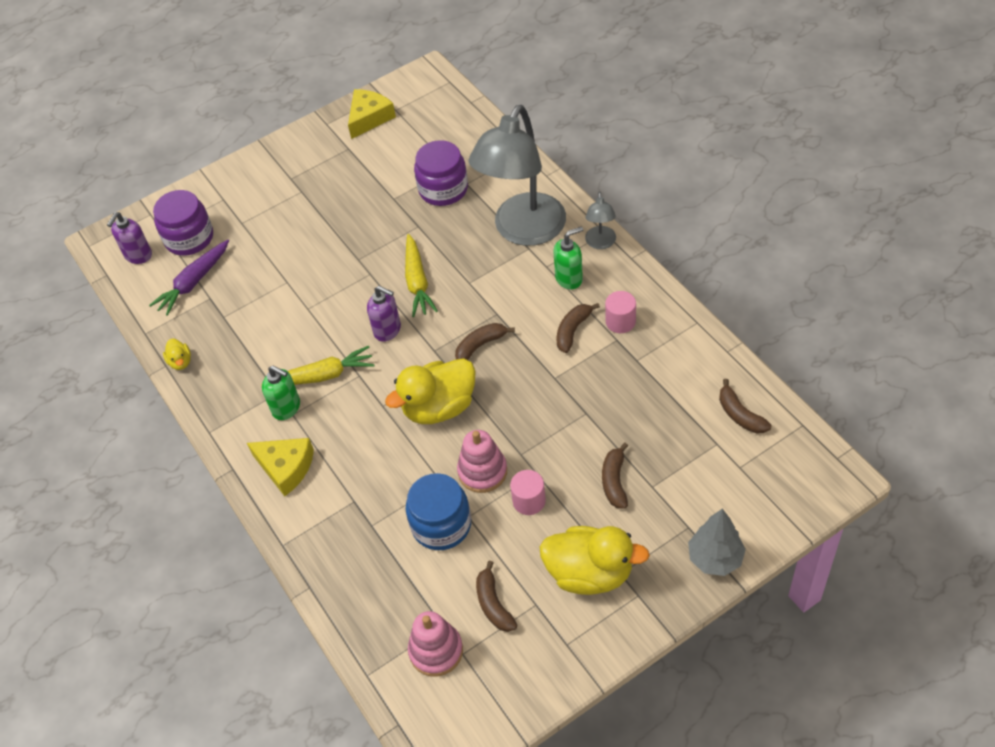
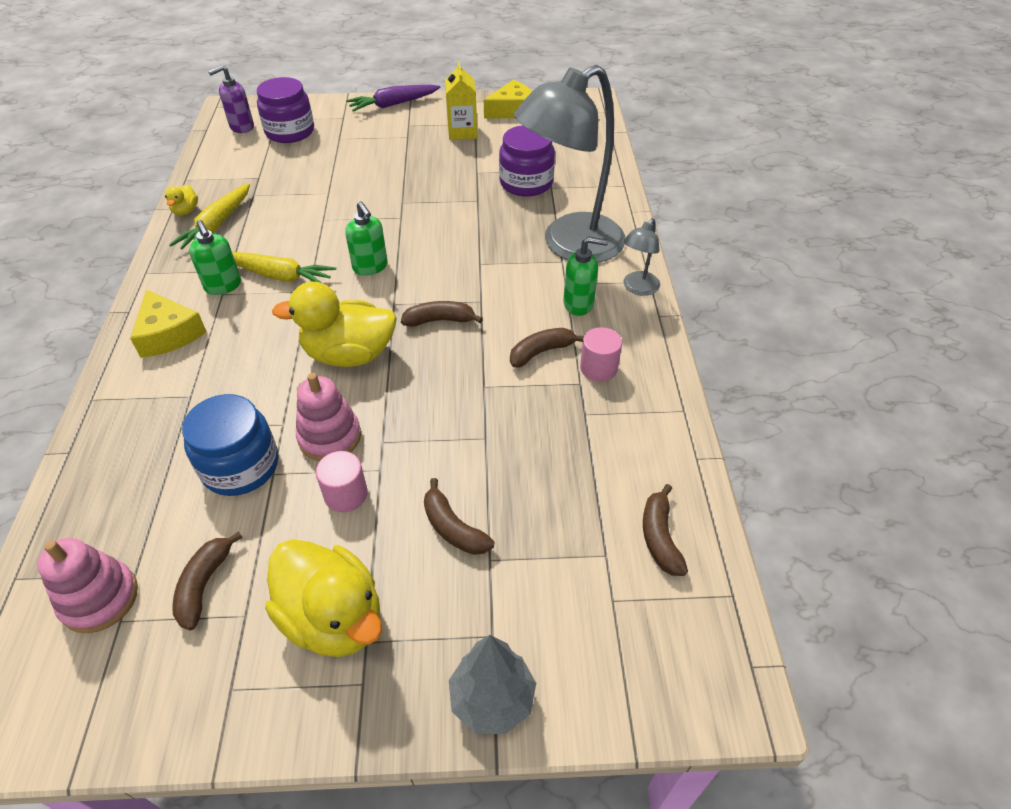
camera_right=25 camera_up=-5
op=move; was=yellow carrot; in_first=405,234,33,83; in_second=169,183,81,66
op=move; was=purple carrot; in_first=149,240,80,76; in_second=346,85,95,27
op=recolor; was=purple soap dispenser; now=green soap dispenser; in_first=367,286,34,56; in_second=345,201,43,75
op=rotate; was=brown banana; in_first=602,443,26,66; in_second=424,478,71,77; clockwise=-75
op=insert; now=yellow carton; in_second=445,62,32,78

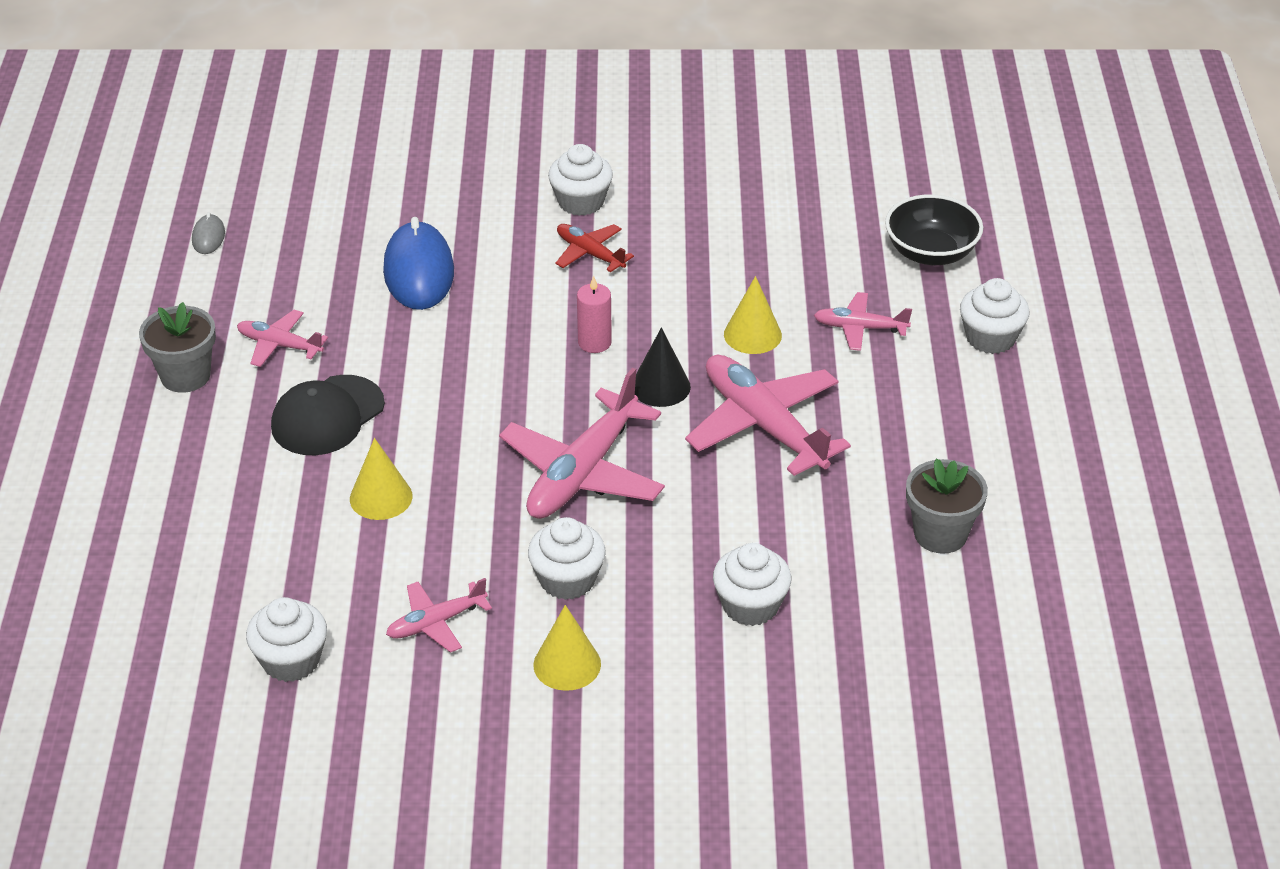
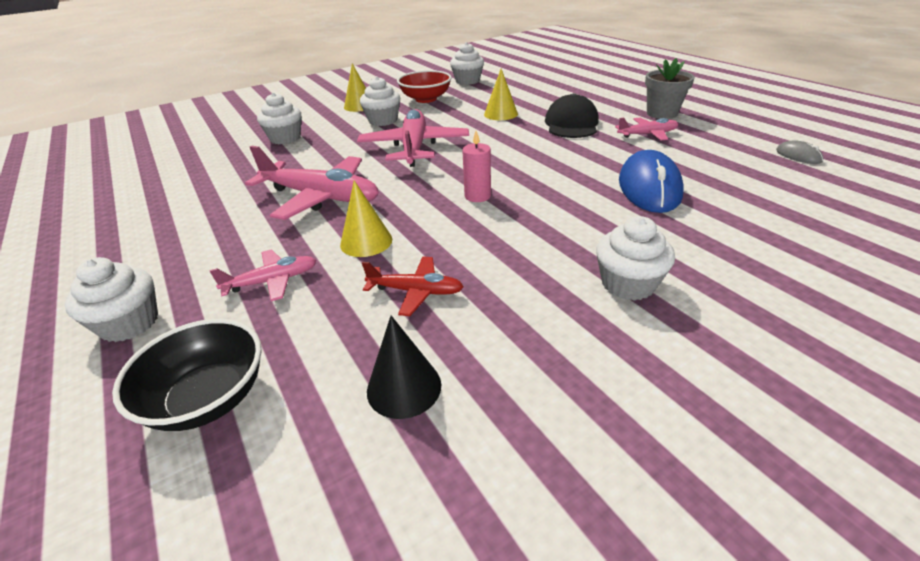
camera_right=150 camera_up=-5
op=rotate; was=blue mouse; in_first=383,217,71,93; in_second=619,150,65,63; clockwise=45
op=move; was=red plane; in_first=555,224,79,48; in_second=362,256,102,60
op=move; was=black cone; in_first=635,327,56,80; in_second=367,316,74,103
op=delete; was=grey flower pot; in_first=906,458,82,96
op=replace; was=pink plane; now=red bowl; in_first=386,578,106,75; in_second=397,70,55,33

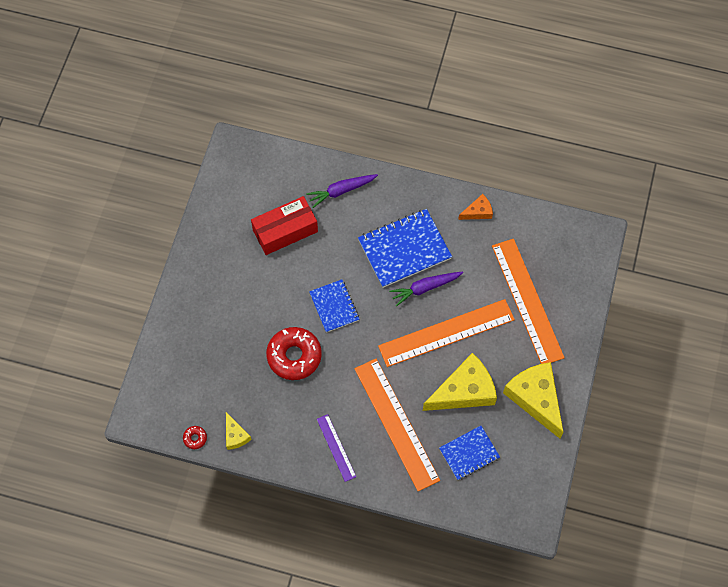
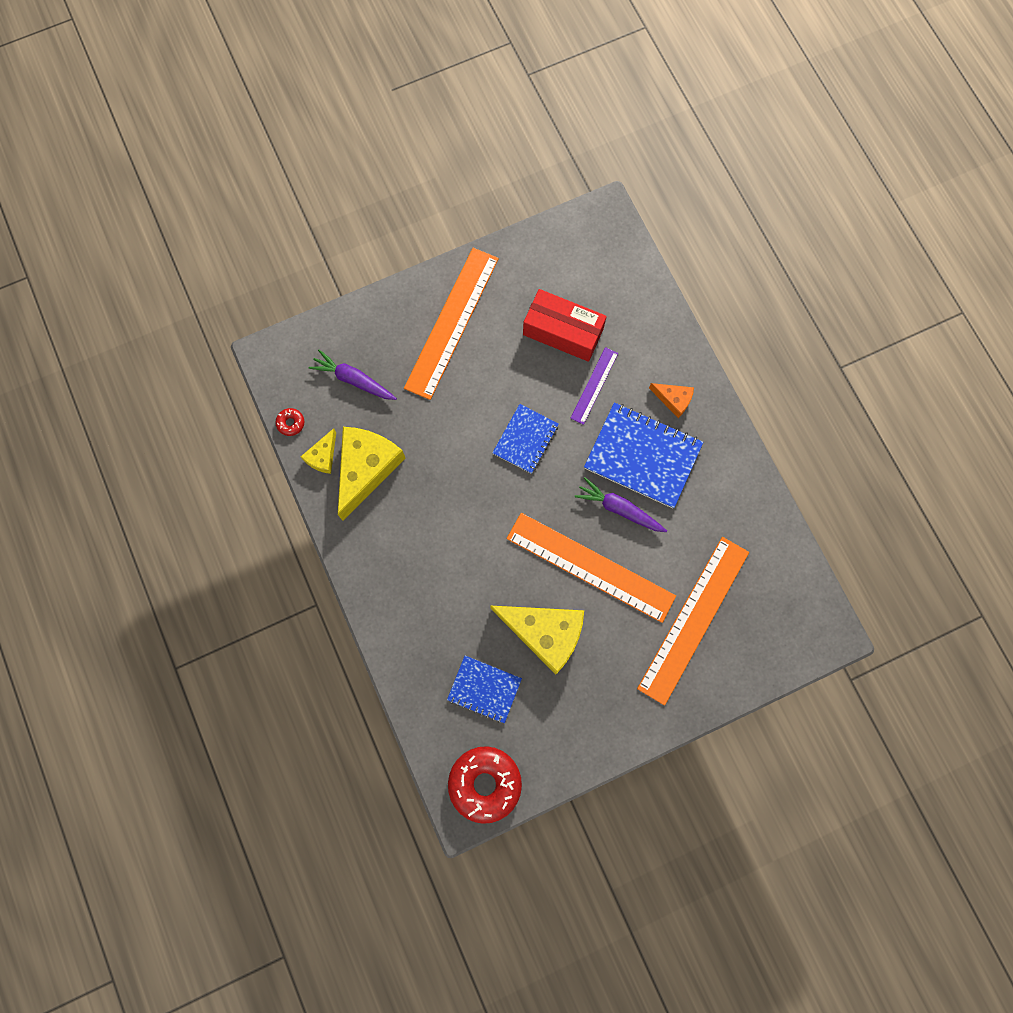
camera_right=50 camera_up=10
op=move; was=purple carrot; in_first=306,174,72,34; in_second=308,349,89,51
op=move; was=orange cheese; in_first=458,194,35,26; in_second=649,383,45,35
op=move; was=red donut; in_first=266,327,56,53; in_second=448,746,74,78
op=move; was=orange ruler; in_first=354,359,86,132; in_second=404,248,95,152
op=move; was=yellow cheese; in_first=503,362,60,77; in_second=338,427,68,94
op=move; was=purple ruler; in_first=317,414,39,68; in_second=570,347,48,78

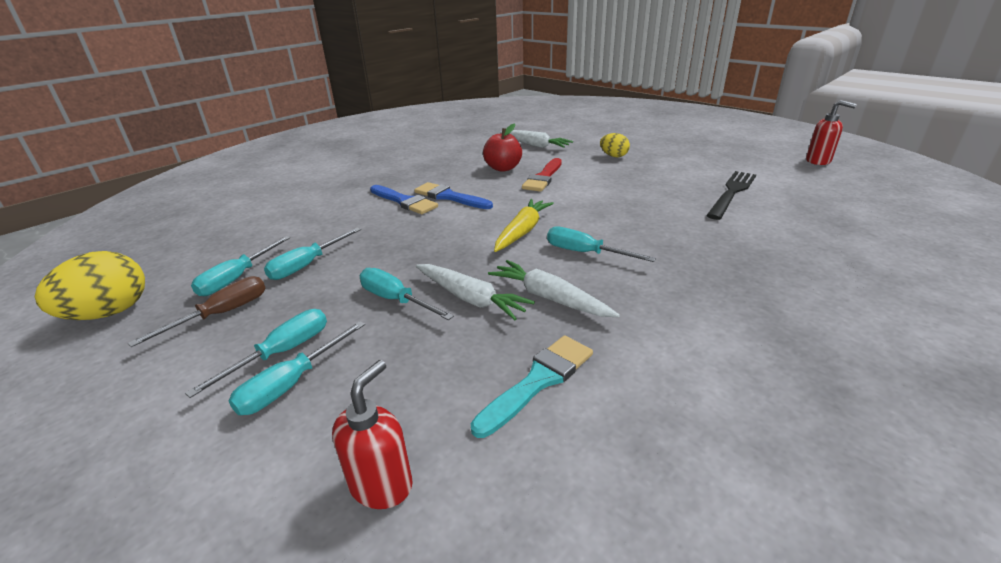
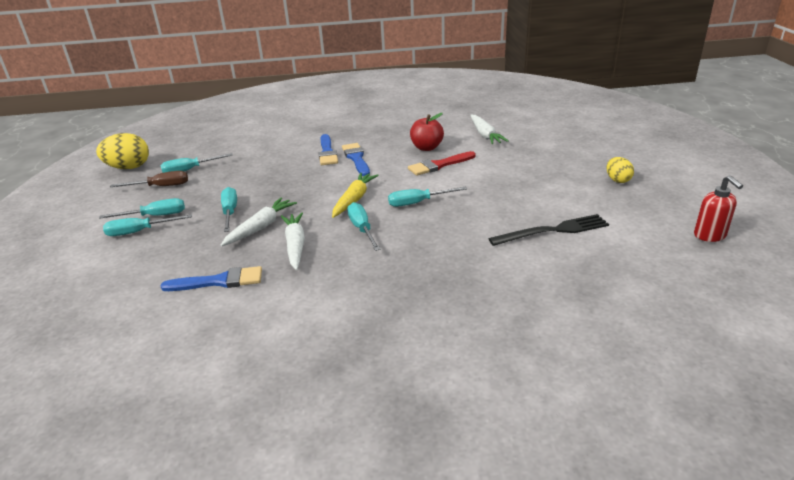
camera_right=40 camera_up=0
op=move; was=yellow egg; in_first=600,133,30,24; in_second=607,157,27,26
op=rotate; was=yellow carrot; in_first=494,199,60,53; in_second=332,172,47,46; clockwise=-45
op=move; was=turquoise screwdriver; in_first=264,227,97,53; in_second=388,187,79,20
op=rotate; was=white carrot; in_first=416,264,119,56; in_second=221,198,76,48; clockwise=-135
op=recolor; was=turquoise brush; now=blue brush; in_first=470,335,123,103; in_second=161,266,101,25
op=delete; was=red soap dispenser; in_first=332,360,81,149

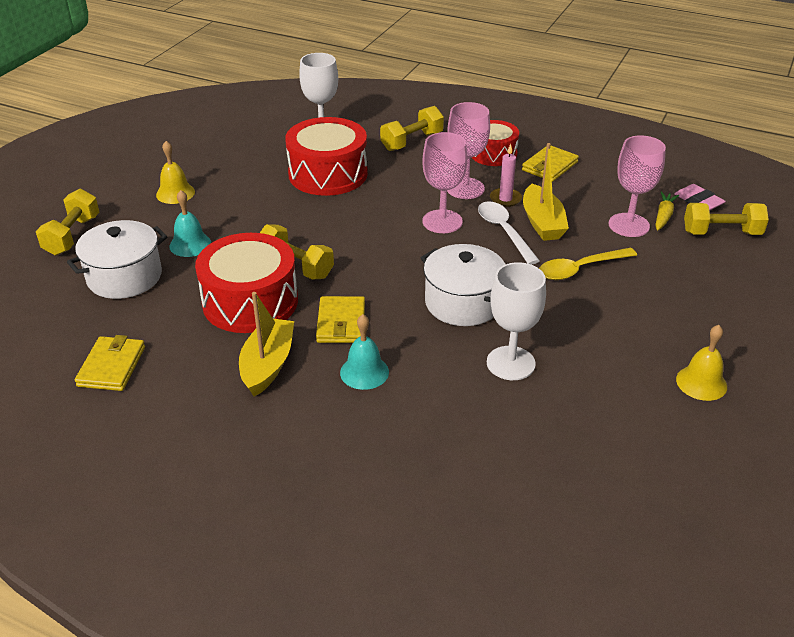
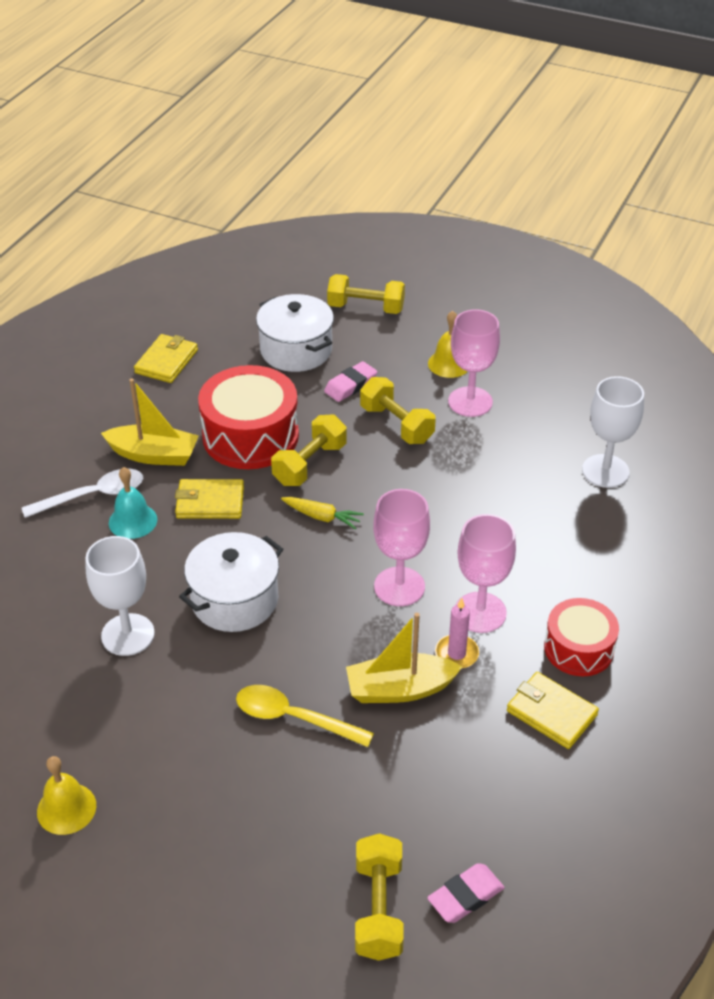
camera_right=90 camera_up=5
op=move; was=yellow dumbbell; in_first=380,106,64,45; in_second=360,377,76,67
op=delete; was=red drum; in_first=285,117,83,79
op=move; was=pink goblet; in_first=609,135,57,102; in_second=448,309,52,108
op=replace; was=turquoise bell; now=pink eraser; in_first=169,190,42,67; in_second=324,361,53,41
op=move; was=yellow carrot; in_first=655,191,24,39; in_second=281,497,83,32
op=move; was=white spoon; in_first=478,201,62,64; in_second=22,469,121,49
op=rotate; was=yellow spoon; in_first=539,248,98,32; in_second=236,685,138,62; clockwise=-45
op=rotate; was=yellow wallet; in_first=75,335,70,56; in_second=134,334,64,49; clockwise=-75

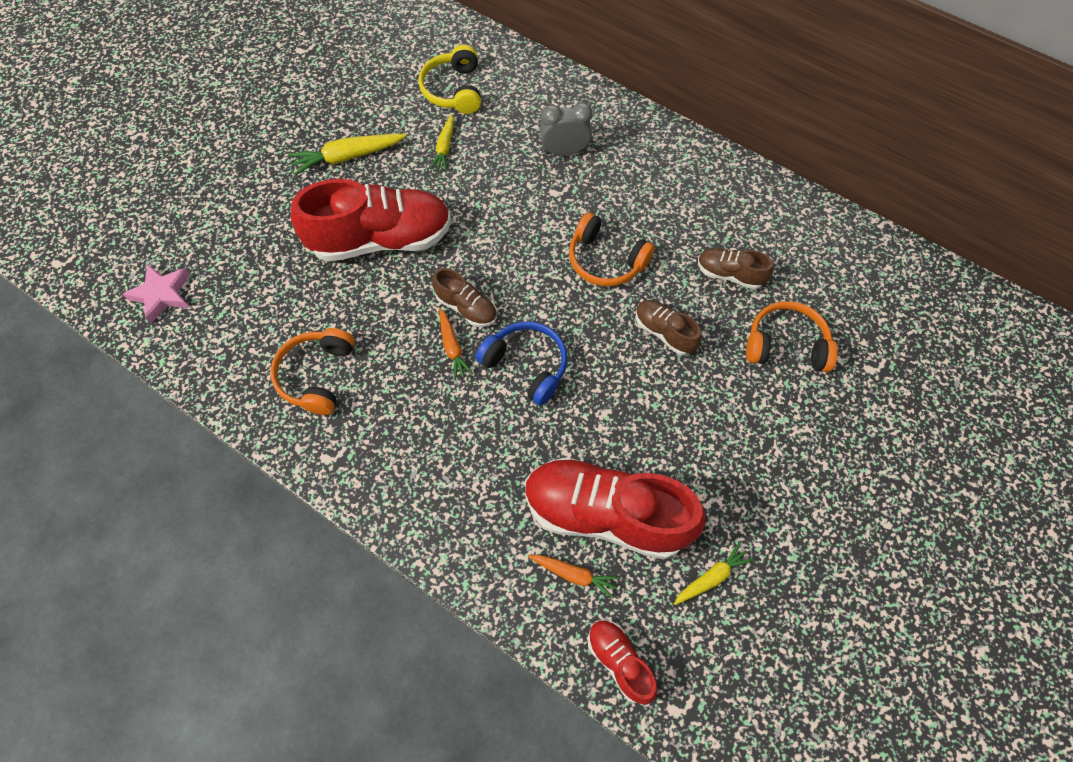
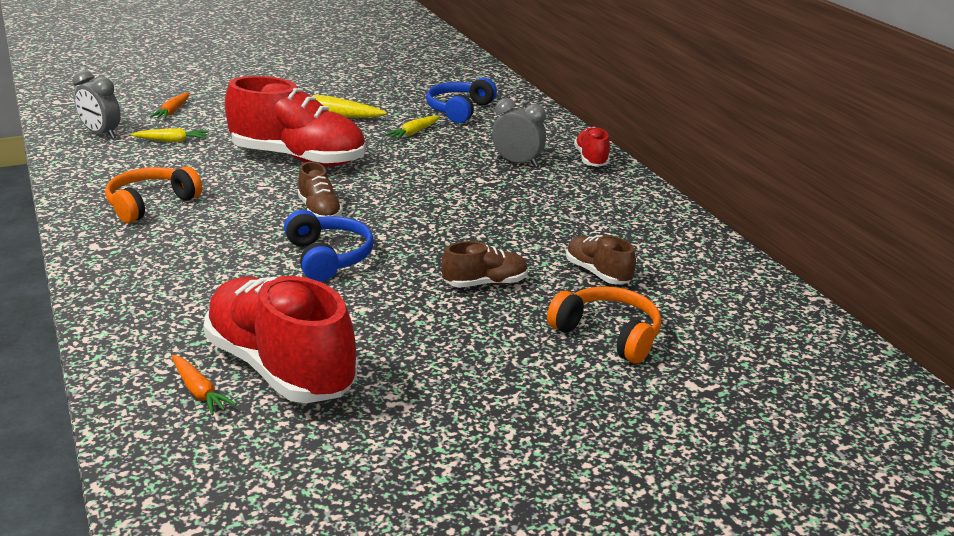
camera_right=30 camera_up=-35
op=recolor; was=yellow headphones; now=blue headphones; in_first=418,44,63,70; in_second=426,78,71,45
op=delete; was=orange headphones; in_first=569,212,86,75
op=replace; was=pink star; now=grey clock; in_first=123,264,67,60; in_second=73,70,48,69
op=rotate; was=brown shoe; in_first=636,300,66,55; in_second=441,241,87,47; clockwise=90
op=move; was=orange carrot; in_first=439,308,34,72; in_second=150,92,39,27
op=move; was=yellow carrot; in_first=674,542,80,63; in_second=131,128,77,14
op=move; was=red shoe; in_first=588,620,70,84; in_second=574,127,36,40

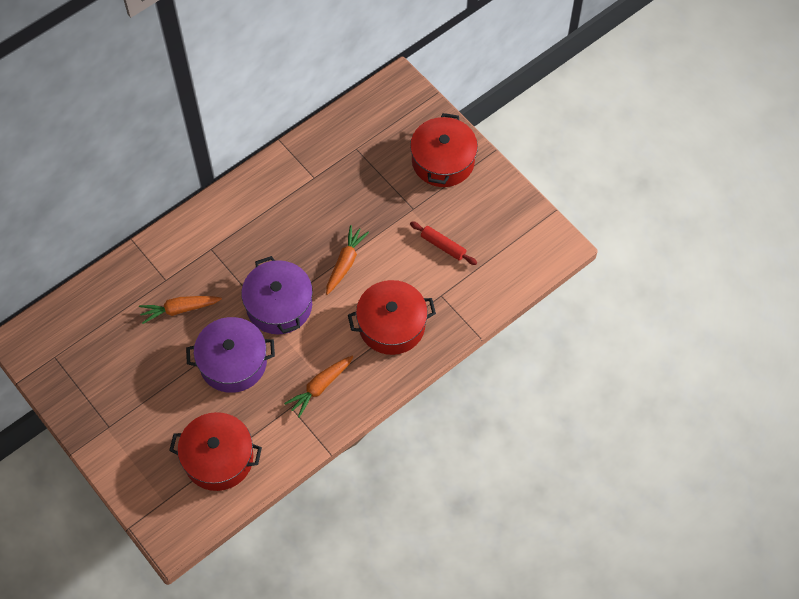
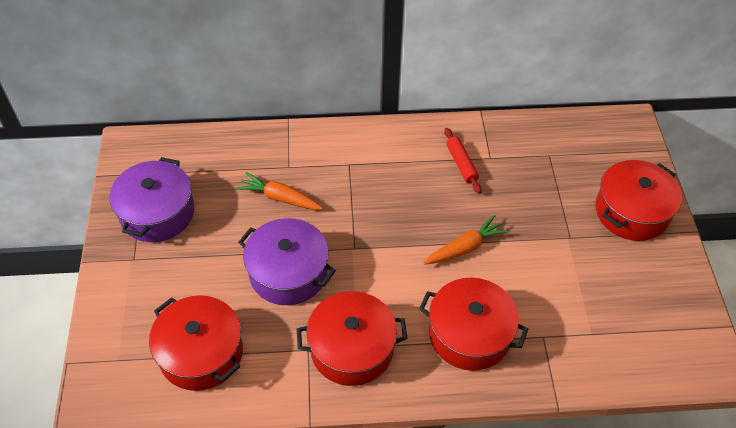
camera_right=35 camera_up=-10
op=move; was=red rolling pin; in_first=410,221,67,44; in_second=444,128,38,66
op=move; was=purple pot; in_first=241,256,72,79; in_second=110,157,85,85
op=replace; was=orange carrot; now=red pot; in_first=284,356,69,62; in_second=297,291,111,95

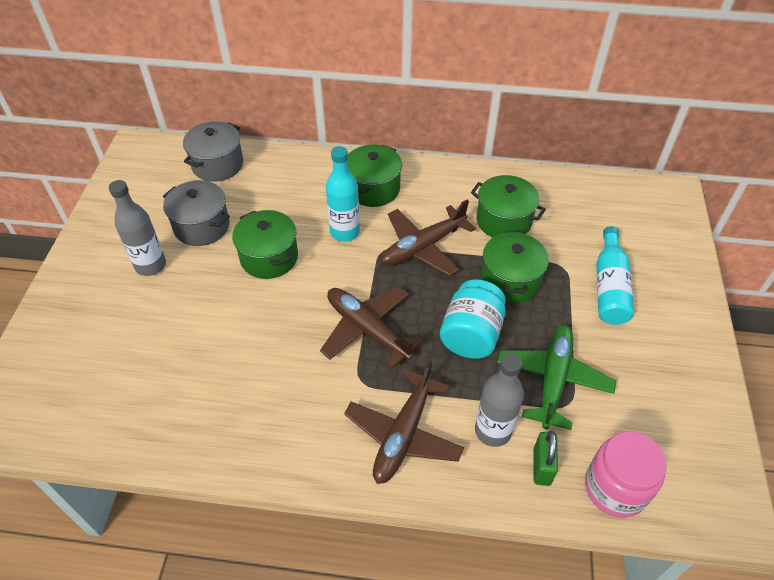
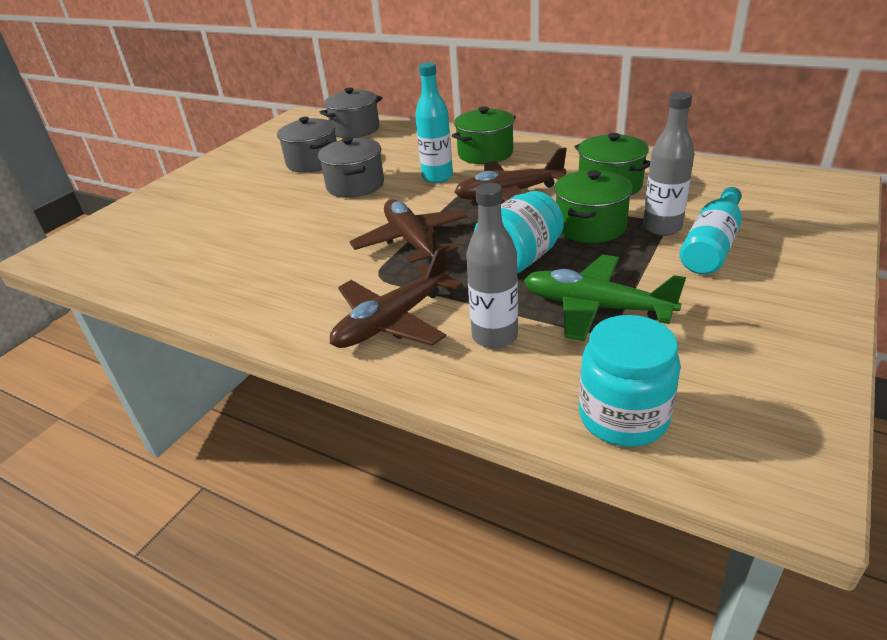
camera_right=25 camera_up=-15
op=move; was=grey bottle; in_first=109,180,57,96; in_second=643,92,51,144
op=recolor; was=green pot; now=grey pot; in_first=232,210,66,69; in_second=318,137,66,61
op=rotate; was=green plane; in_first=497,325,119,105; in_second=524,255,162,87; clockwise=-105
op=delete; was=green padlock; in_first=533,431,25,55
op=recolor; was=pink jar; now=turquoise jar; in_first=585,431,82,87; in_second=579,315,102,132

